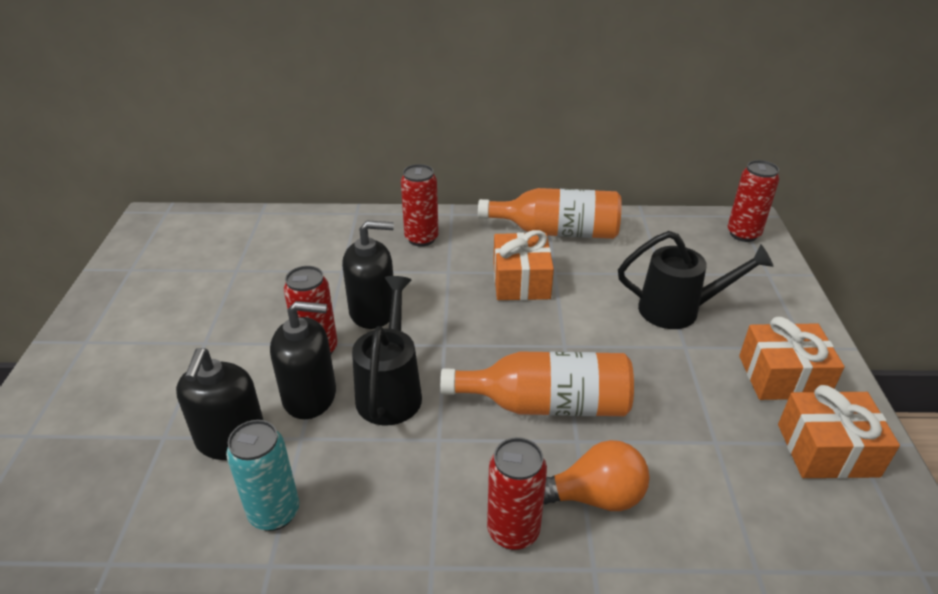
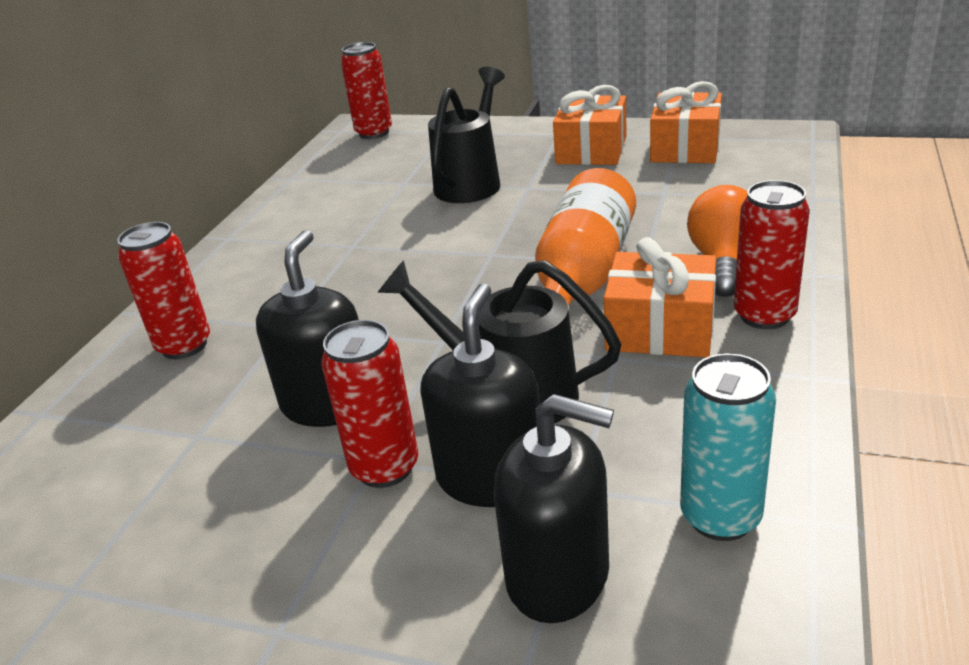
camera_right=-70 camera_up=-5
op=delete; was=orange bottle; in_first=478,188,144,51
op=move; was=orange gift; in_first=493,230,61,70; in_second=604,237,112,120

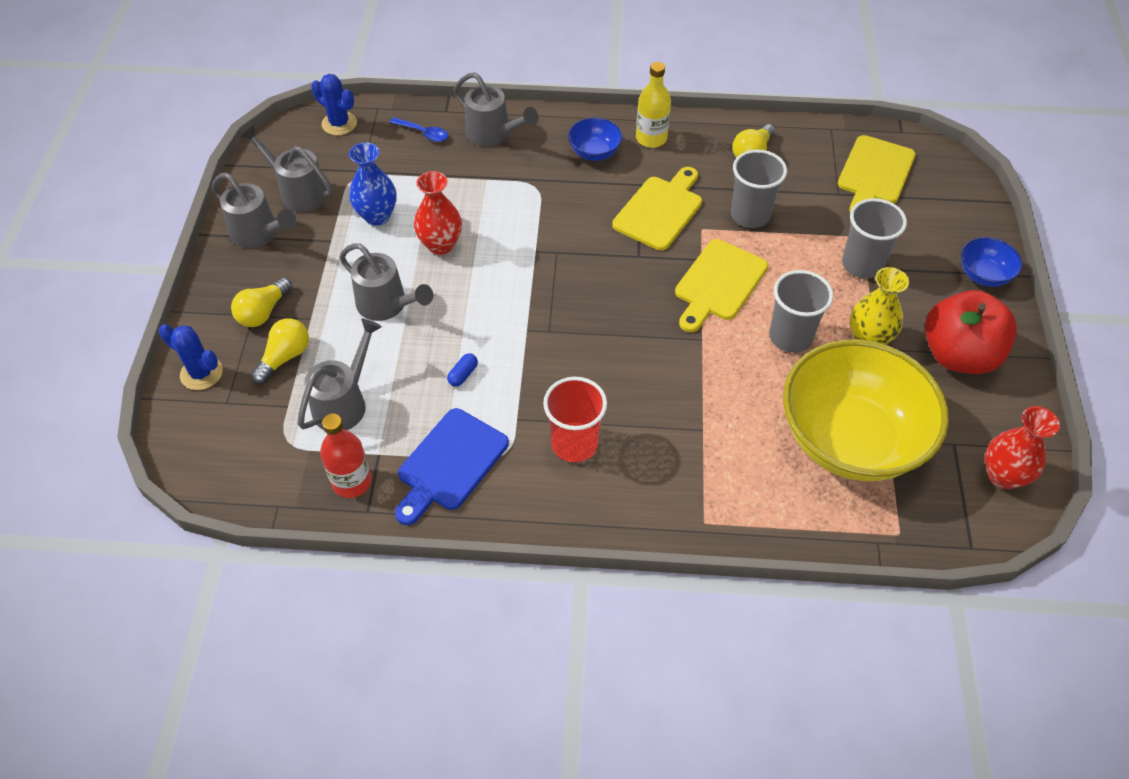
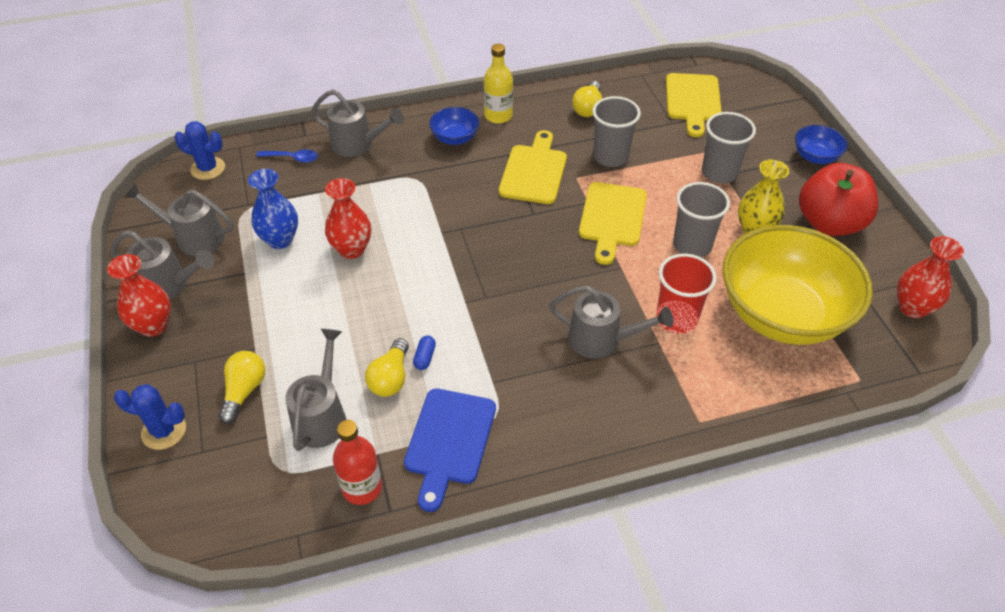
camera_right=-20 camera_up=-5
op=move; was=grey watering can; in_first=339,243,94,78; in_second=549,285,125,74
op=move; was=yellow light bulb; in_first=231,278,61,49; in_second=365,338,44,59
op=move; was=red cup; in_first=543,377,64,85; in_second=656,254,61,79
op=insert; now=red vase; in_second=107,254,64,83

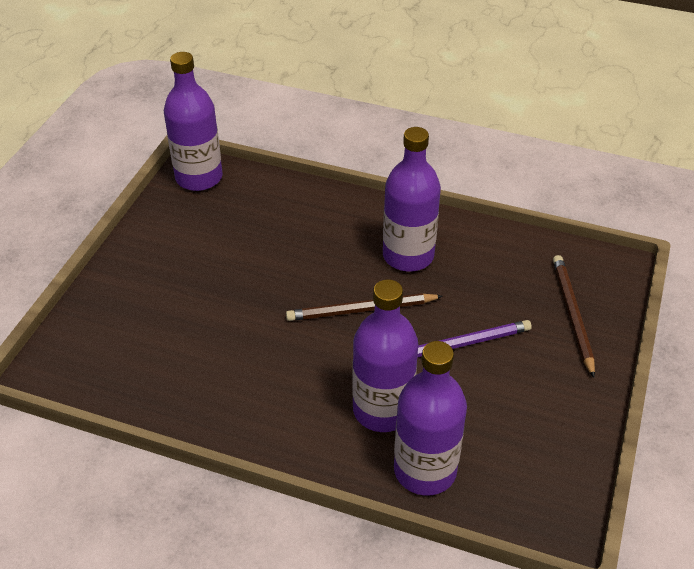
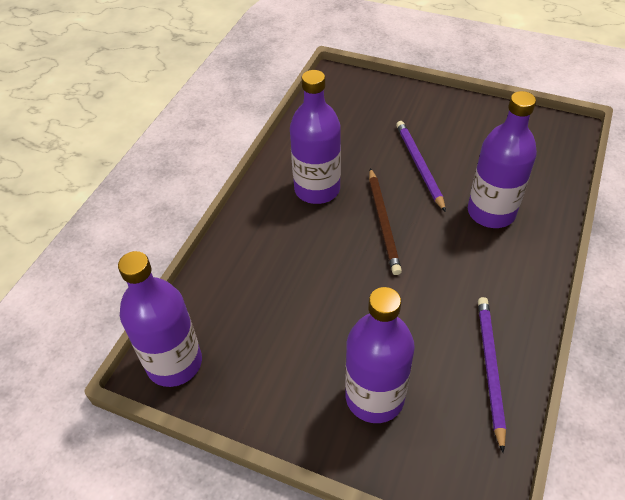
camera_right=-85 camera_up=5
op=delete; was=brown pencil; in_first=553,255,42,122
op=move; was=purple bottle; in_first=394,341,73,155; in_second=345,287,70,136
op=insert; now=purple pencil; in_second=478,297,28,156

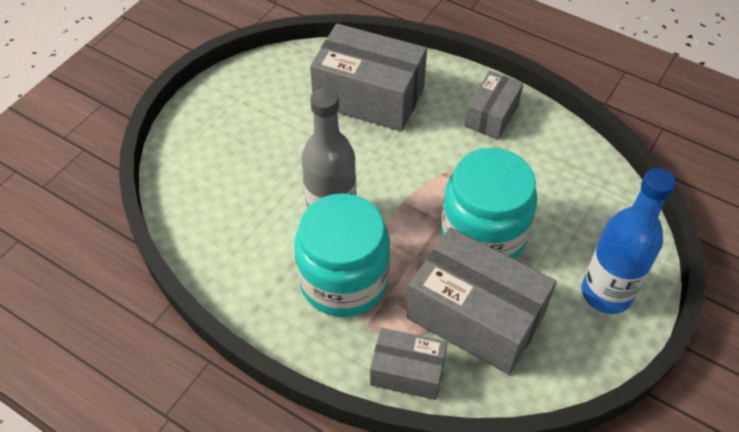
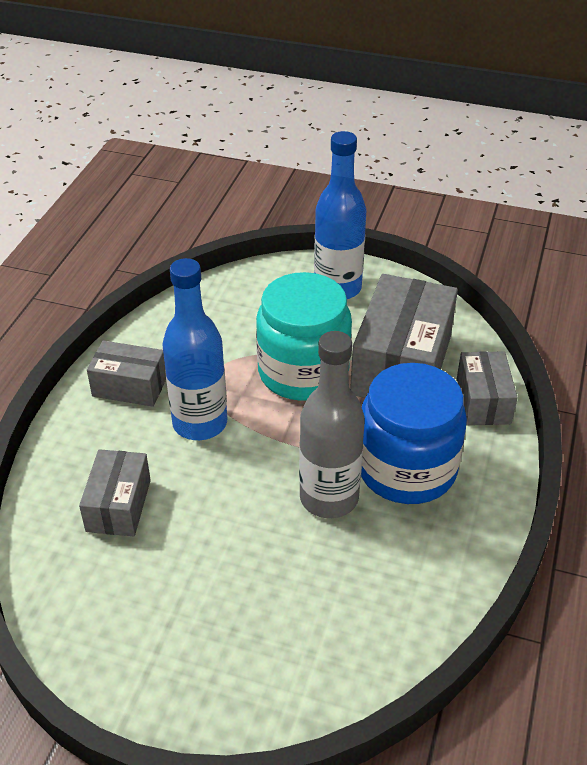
camera_right=-105 camera_up=-10
op=resize; was=grey box; in_first=310,24,117,108; in_second=79,449,72,88; ratio=0.56
op=recolor; was=turquoise jar; now=blue jar; in_first=294,193,96,124; in_second=361,363,106,141
op=insert; now=blue bottle; in_second=162,258,65,182

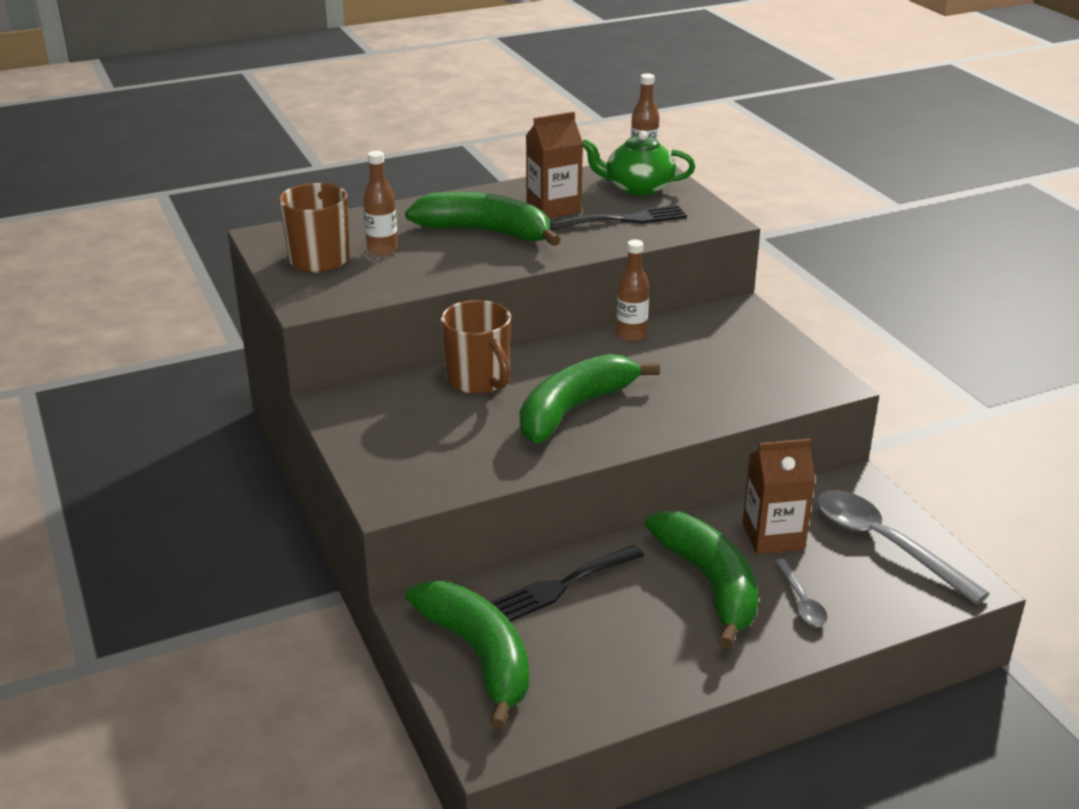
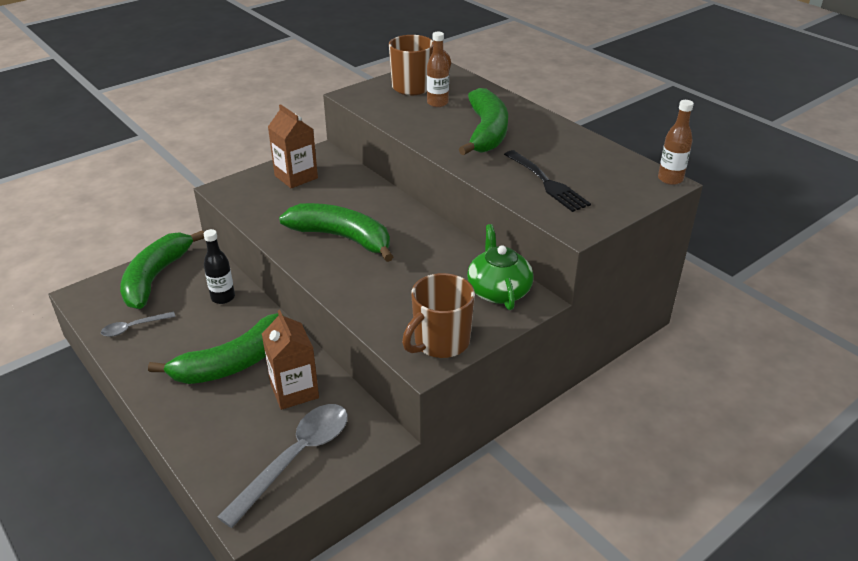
camera_right=75 camera_up=5
op=move; was=brown carton; in_first=526,112,57,106; in_second=268,104,50,84
op=move; was=green teapot; in_first=583,131,112,65; in_second=467,224,67,86
op=delete; was=brown bottle; in_first=616,240,33,101
op=move; was=brown mug; in_first=440,300,71,94; in_second=402,273,73,85
op=replace; was=black fork; now=black bottle; in_first=490,545,154,76; in_second=204,229,31,75
op=move; was=grey spoon; in_first=774,559,53,67; in_second=101,312,75,25
op=rotate; was=green banana; in_first=406,581,123,149; in_second=120,230,84,79; clockwise=150

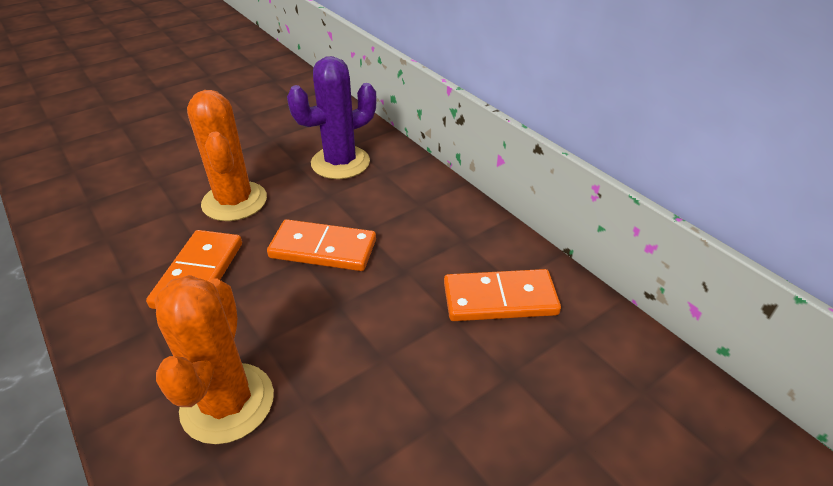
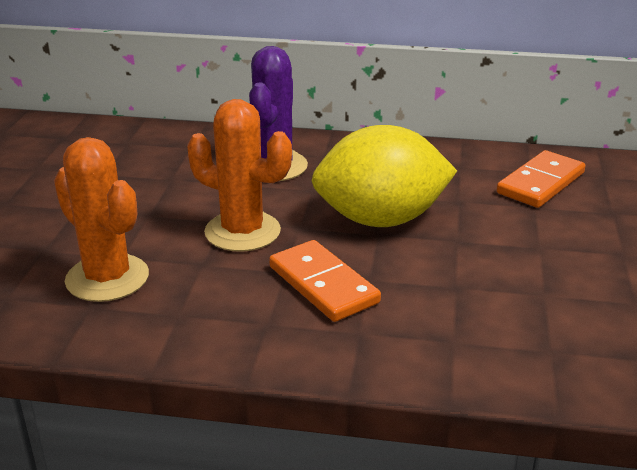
camera_right=-45 camera_up=-10
op=replace; was=orange domino; now=yellow lemon; in_first=267,219,109,52; in_second=312,125,145,102
op=move; was=orange cactus; in_first=155,275,119,169; in_second=54,137,95,165

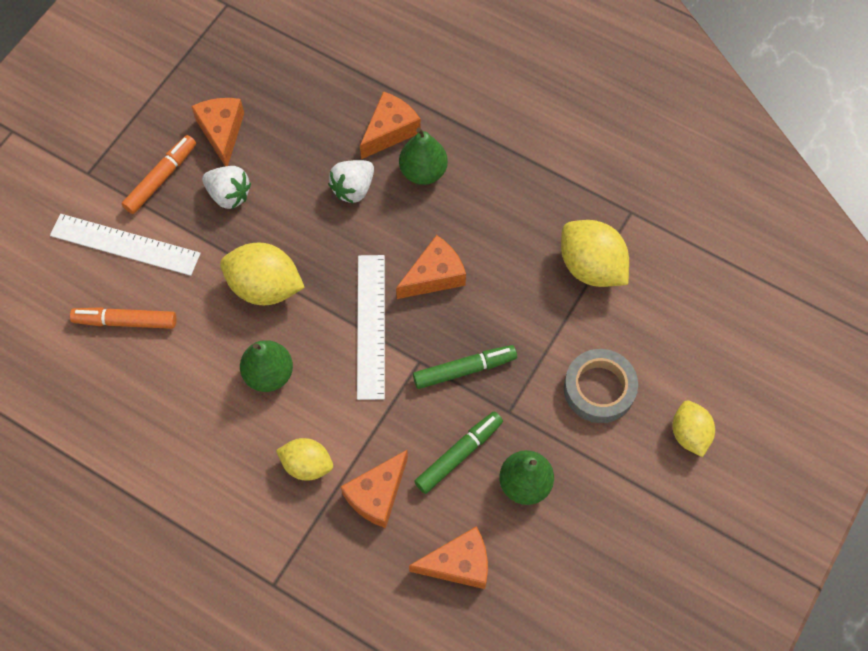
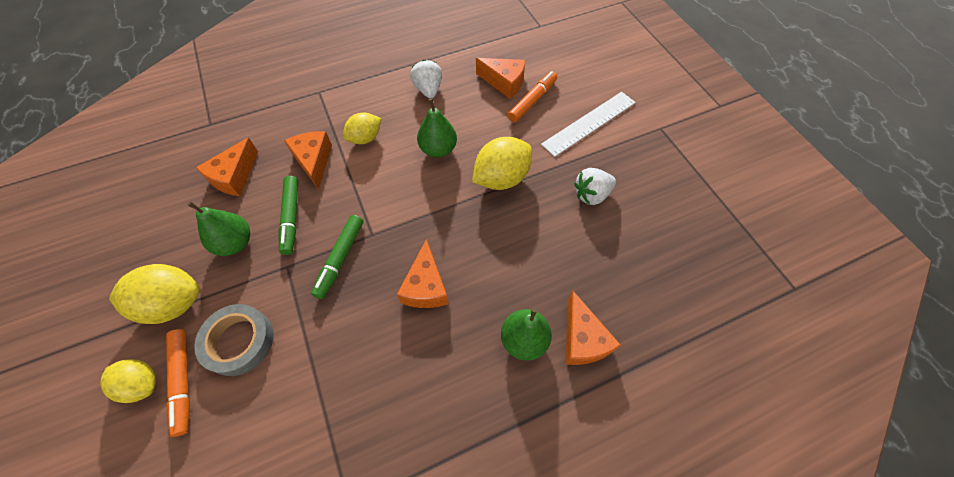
camera_right=125 camera_up=-5
op=move; was=orange cheese; in_first=191,98,53,68; in_second=476,58,50,41
op=move; was=orange marker; in_first=122,135,74,79; in_second=166,329,24,108
op=move; was=white strawberry; in_first=328,160,46,44; in_second=410,60,32,38
op=move; was=yellow lemon; in_first=561,220,68,67; in_second=109,264,91,60
op=delete; was=white ruler; in_first=357,255,28,145

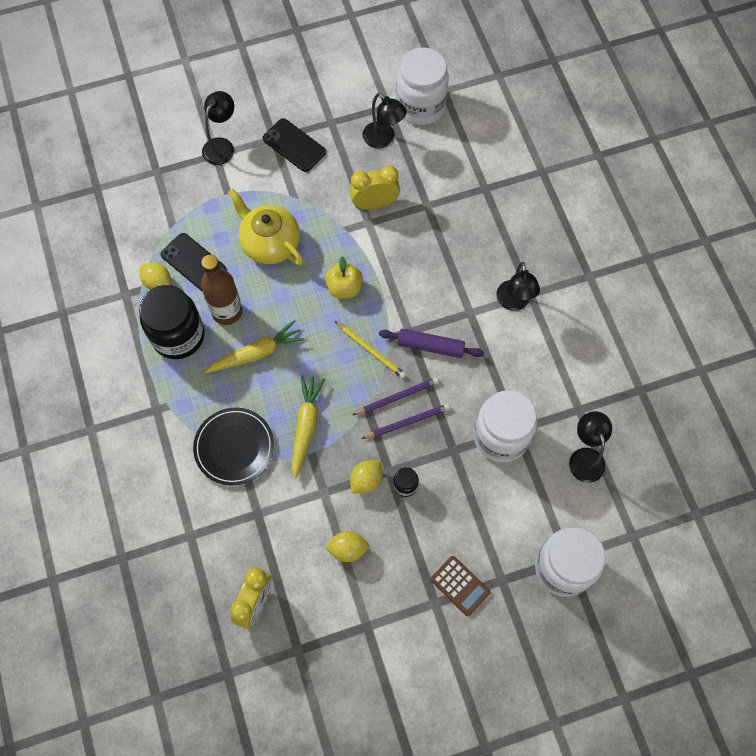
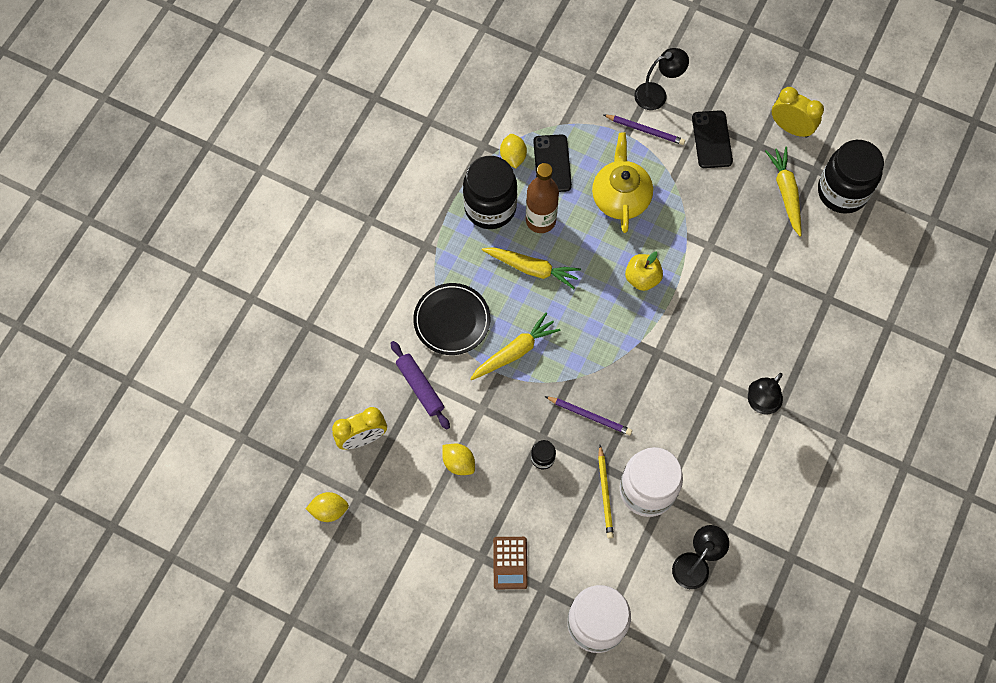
camera_right=45 camera_up=0
op=recolor; was=white jar; now=black jar; in_first=396,48,53,77; in_second=818,140,66,74
op=replace; was=black lamp; now=yellow carrot; in_first=362,93,45,56; in_second=765,147,37,90
op=move; was=yellow clock; in_first=349,166,51,44; in_second=772,87,52,51
op=move; was=yellow pencil; in_first=335,321,71,58; in_second=598,445,16,94
op=move; was=purple rolling pin; in_first=379,329,105,29; in_second=391,341,59,89
op=move; was=purple pencil; in_first=353,377,86,38; in_second=604,115,81,30
op=move; was=yellow lemon; in_first=350,460,32,34; in_second=306,492,43,30

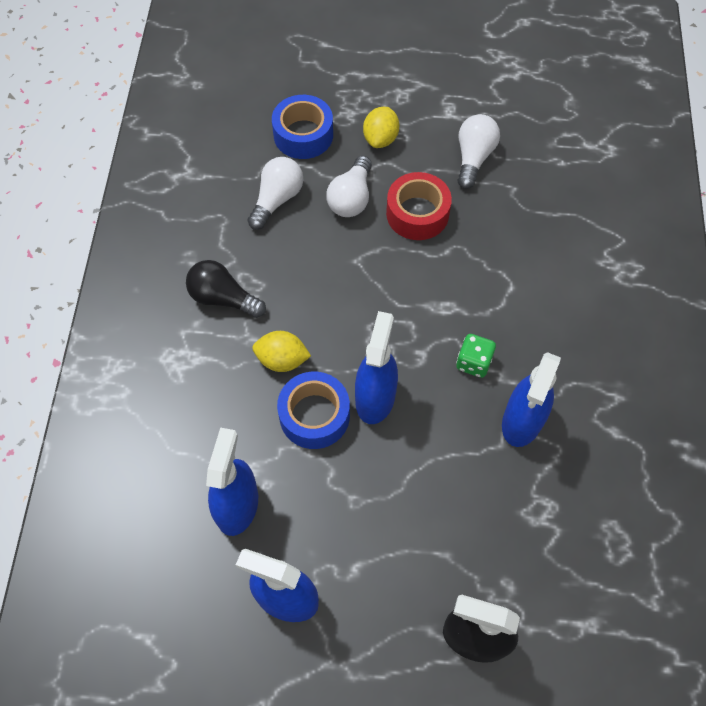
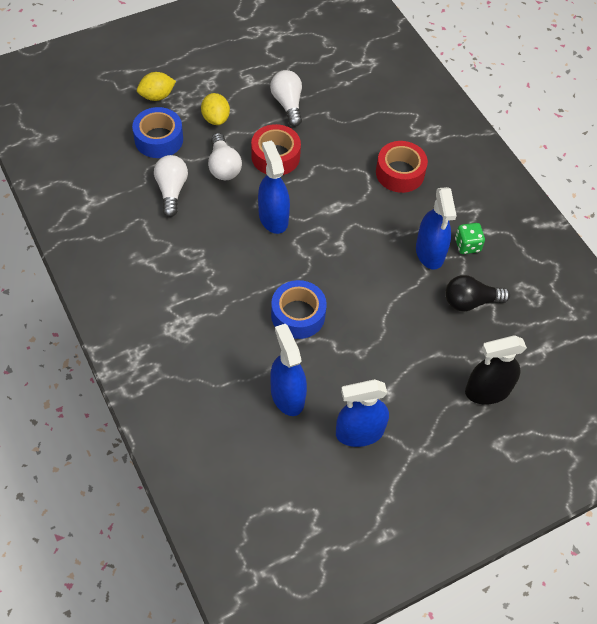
camera_right=-35 camera_up=-5
op=move; was=black light bulb; in_first=186,260,80,58; in_second=445,275,65,36
op=move; was=blue spray bottle; in_first=355,311,43,113; in_second=258,140,32,94
op=move; was=yellow lemon; in_first=252,331,59,41; in_second=137,72,39,29
op=move; was=green dice; in_first=456,334,40,44; in_second=455,223,30,31
op=insert; now=red tape; in_second=376,141,52,52

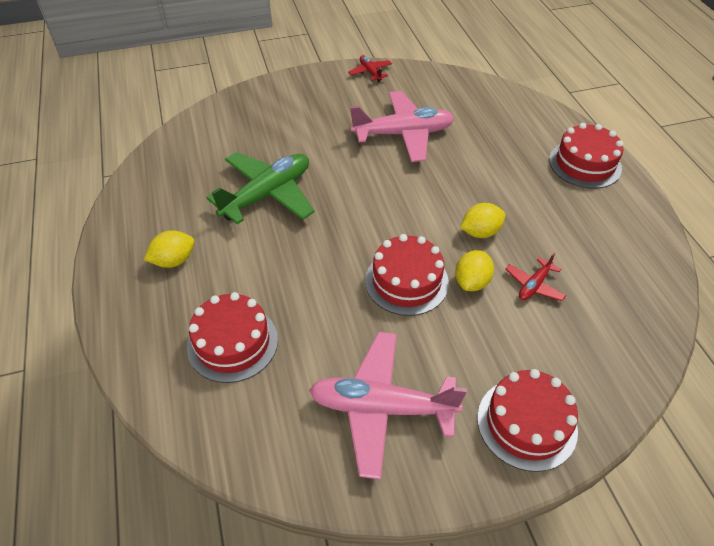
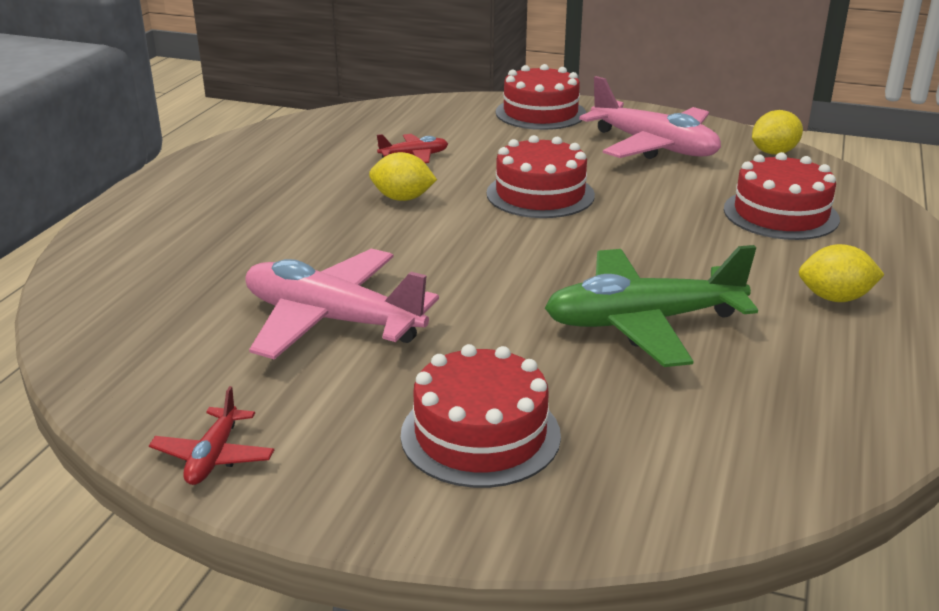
camera_right=-145 camera_up=-20
op=move; was=red cake; in_first=549,123,74,66; in_second=401,344,160,144
op=move; was=yellow lemon; in_first=455,250,39,41; in_second=752,110,51,45

